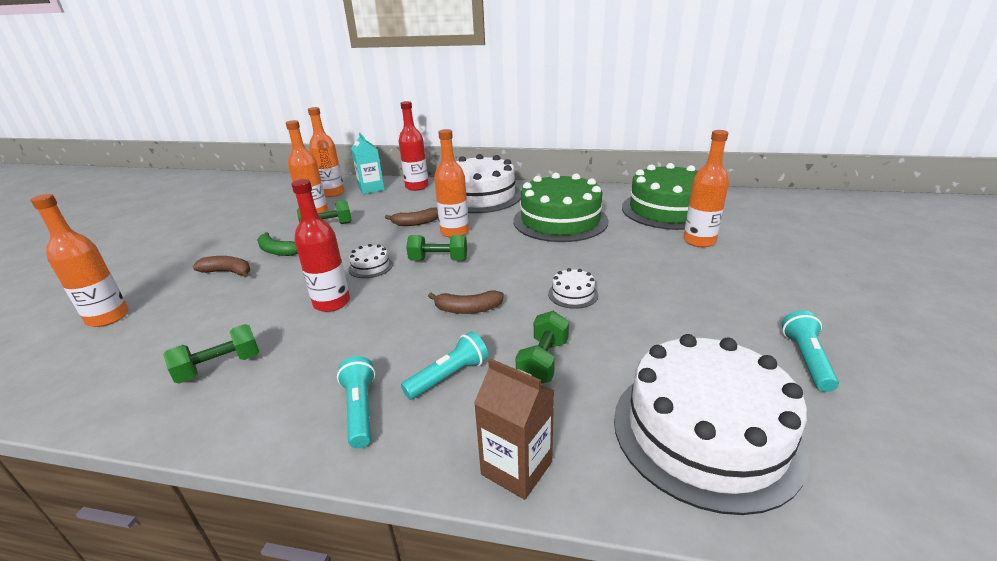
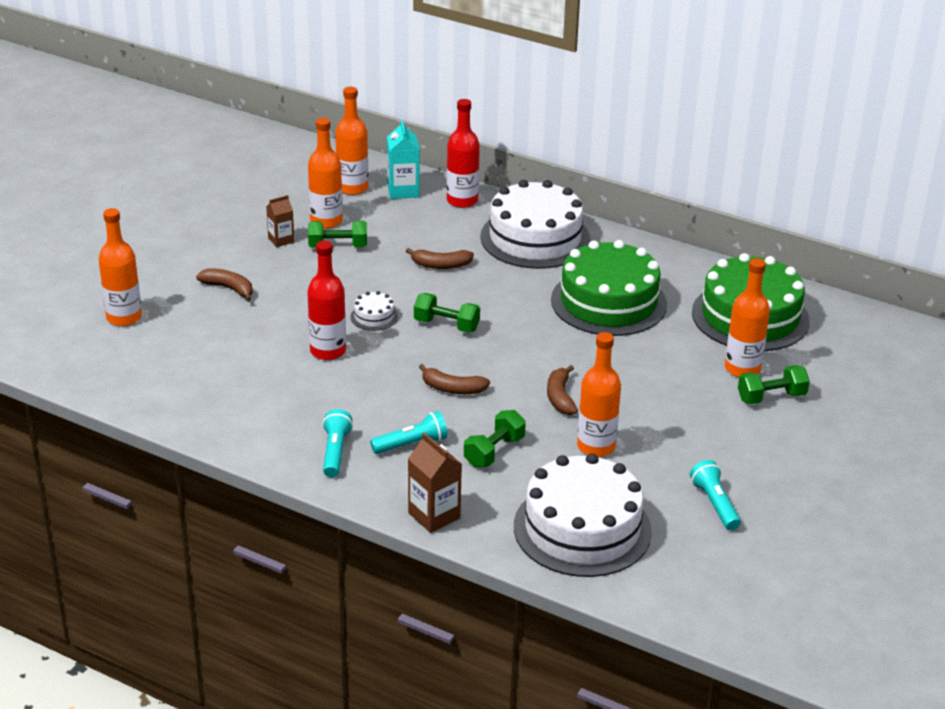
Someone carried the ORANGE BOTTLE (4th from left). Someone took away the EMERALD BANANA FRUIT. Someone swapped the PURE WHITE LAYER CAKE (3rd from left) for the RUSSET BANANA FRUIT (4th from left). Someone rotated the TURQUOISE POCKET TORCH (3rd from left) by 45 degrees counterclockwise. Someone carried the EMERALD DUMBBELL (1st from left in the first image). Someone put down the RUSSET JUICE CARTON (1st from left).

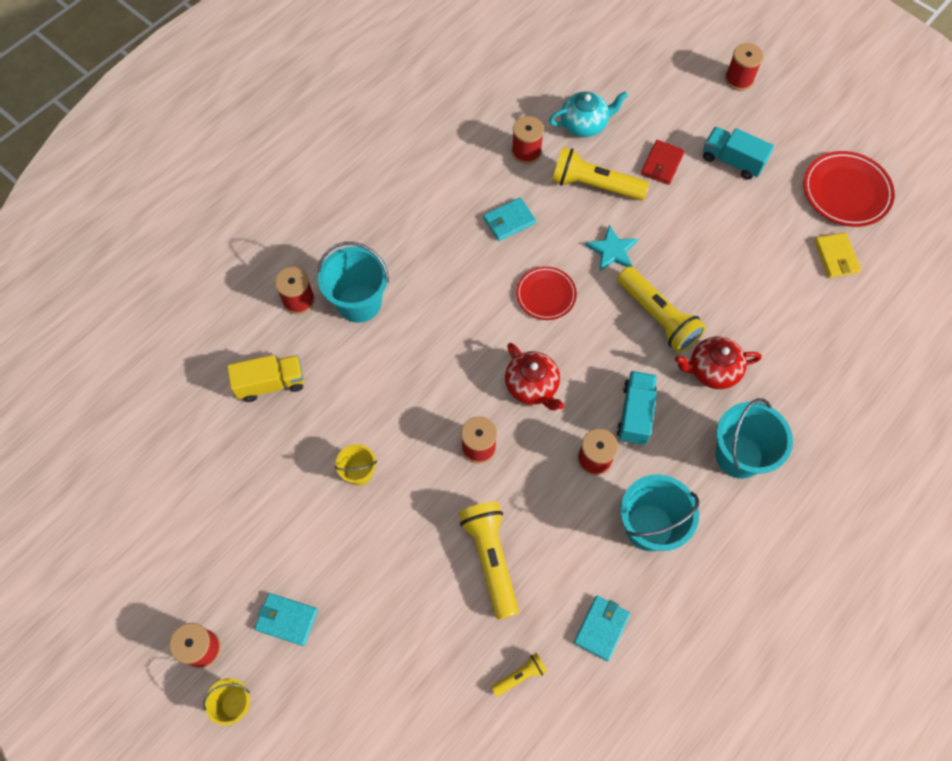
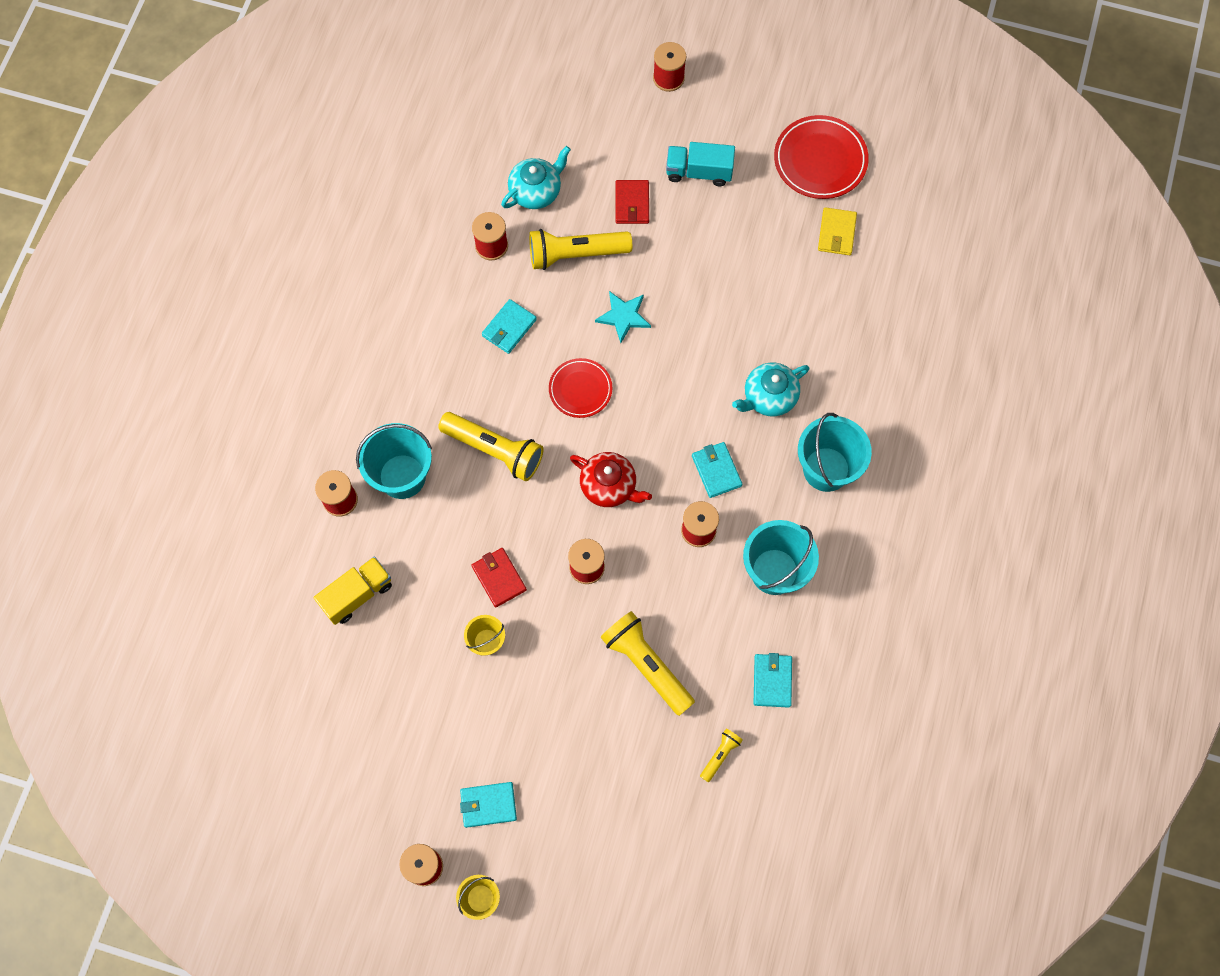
Someone rotated the YELLOW WALLET by 45 degrees clockwise. Someone carried the YELLOW POCKET TORCH (4th from left in the first image). Someone repainted the SCARLET TEA POT (2nd from left), which became the TURQUOISE TEA POT (2nd from left). Someone swapped the TURQUOISE LORRY (1st from left) for the TURQUOISE WALLET (3rd from left). Someone put down the SCARLET WALLET (1st from left).

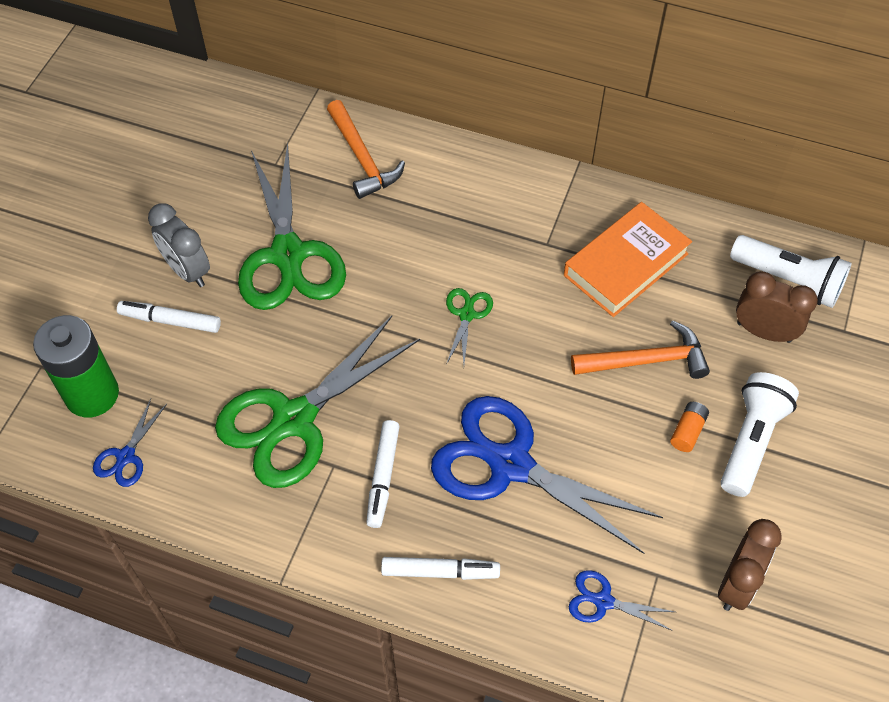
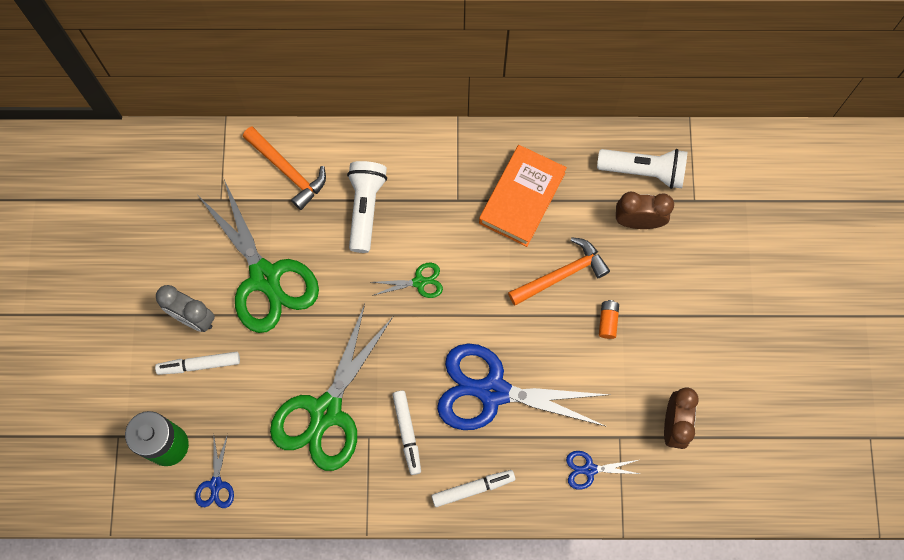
Someone rotated the EMERALD PAIR OF SCISSORS (3rd from left) by 90 degrees clockwise. Someone carried the PURE WHITE POCKET TORCH (1st from left).

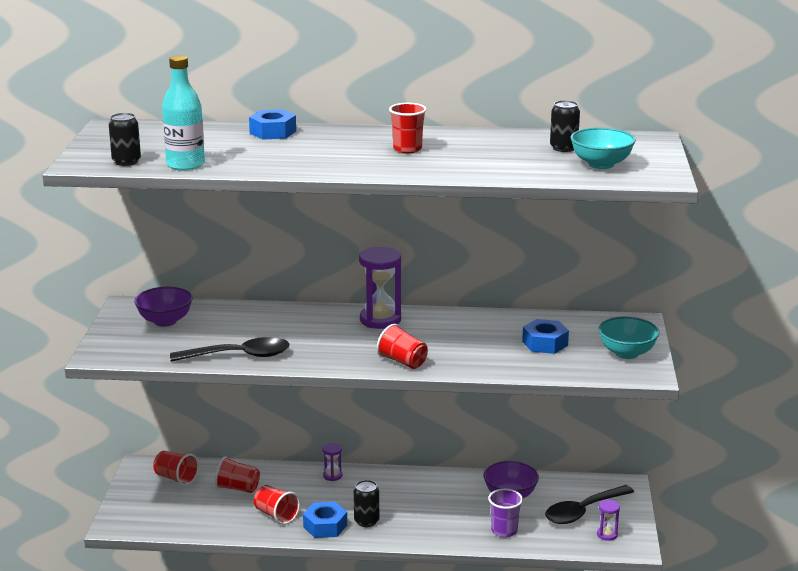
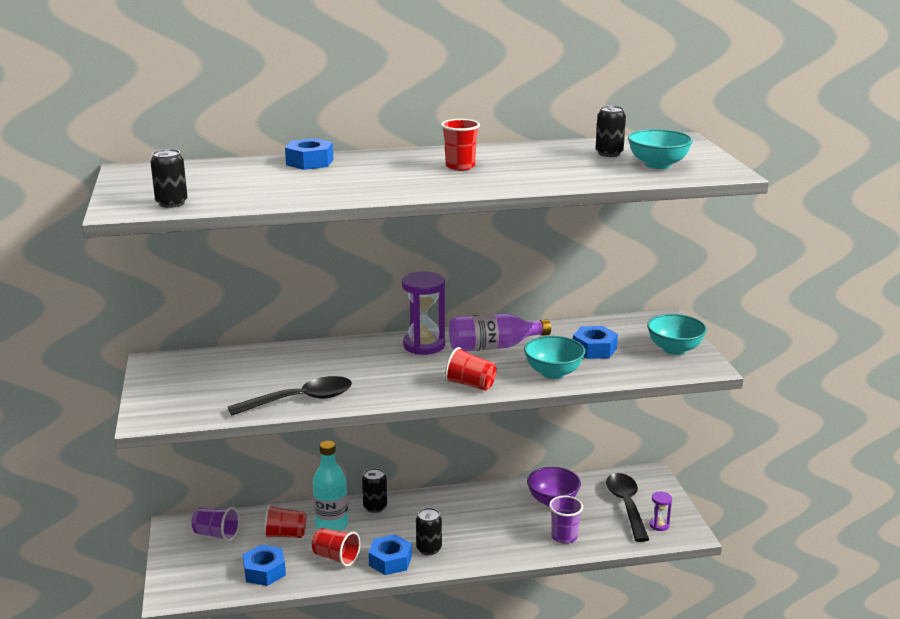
Someone carried the TURQUOISE BOTTLE. Someone took away the ROYAL PURPLE DEEP DISH (1st from left). Someone swapped the ROYAL PURPLE HOURGLASS (1st from left) for the BLACK CAN (2nd from left). Someone repainted the SCARLET CUP (1st from left), which became the ROYAL PURPLE CUP (1st from left). Someone rotated the BLACK TABLESPOON (2nd from left) by 135 degrees clockwise. Someone put down the ROYAL PURPLE BOTTLE. Someone put down the TURQUOISE DEEP DISH (1st from left). Someone put down the BLUE NUT (1st from left).

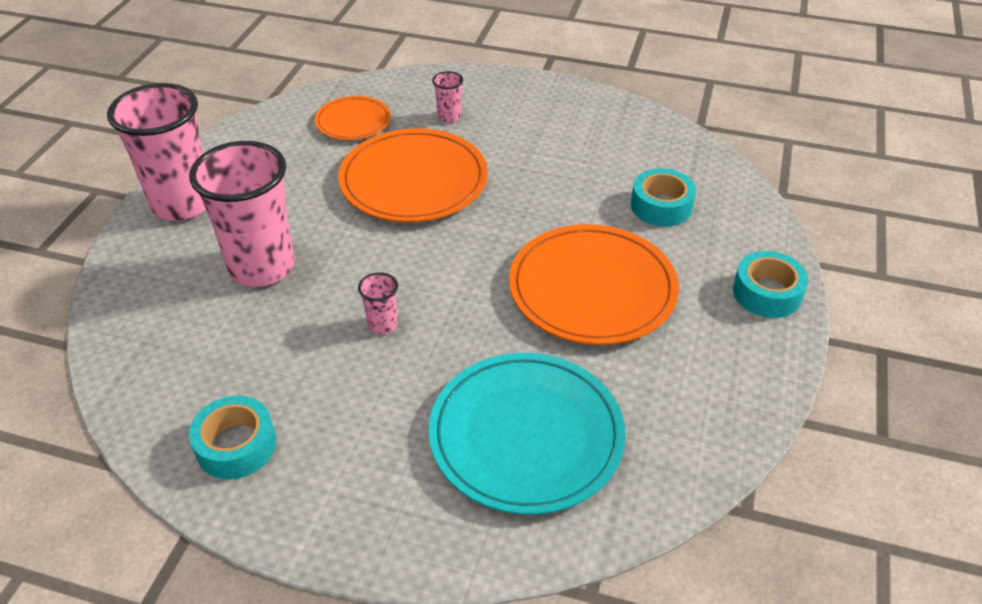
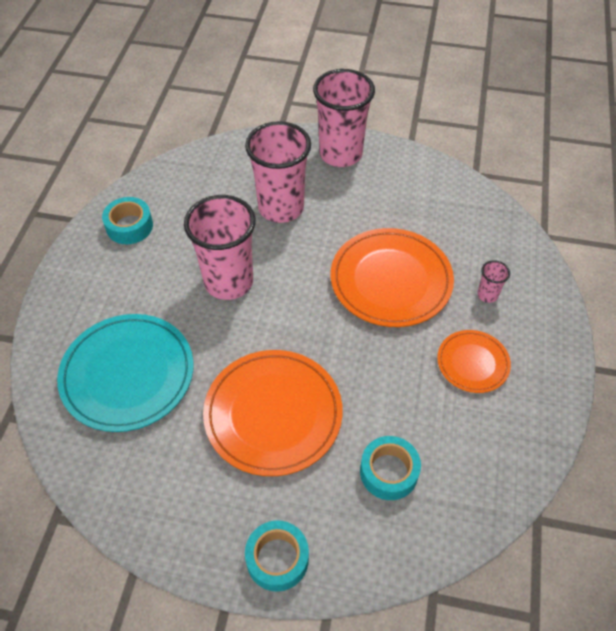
Someone carried the ORANGE PLATE (1st from left in the first image). Someone scaled the ROSE-PINK CUP (3rd from left in the first image) by 2.39.

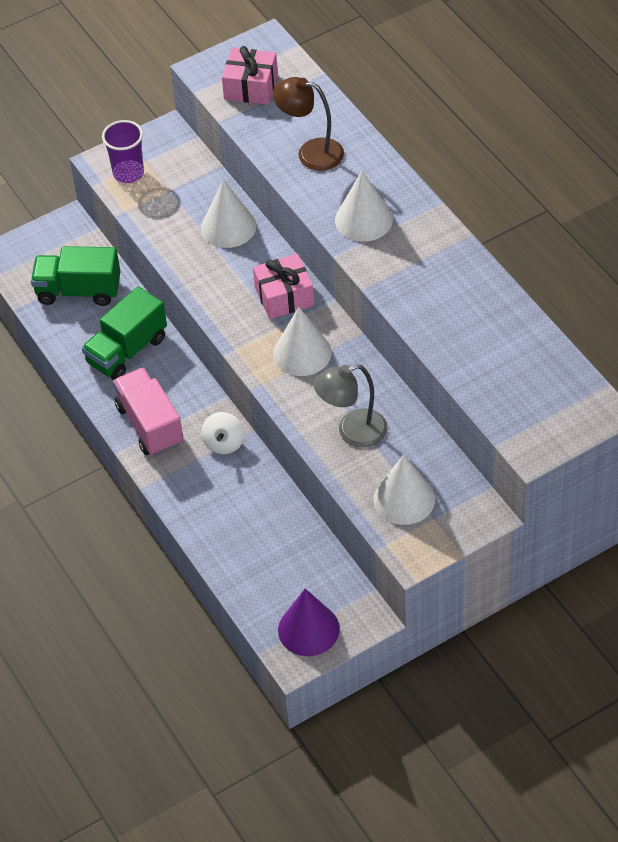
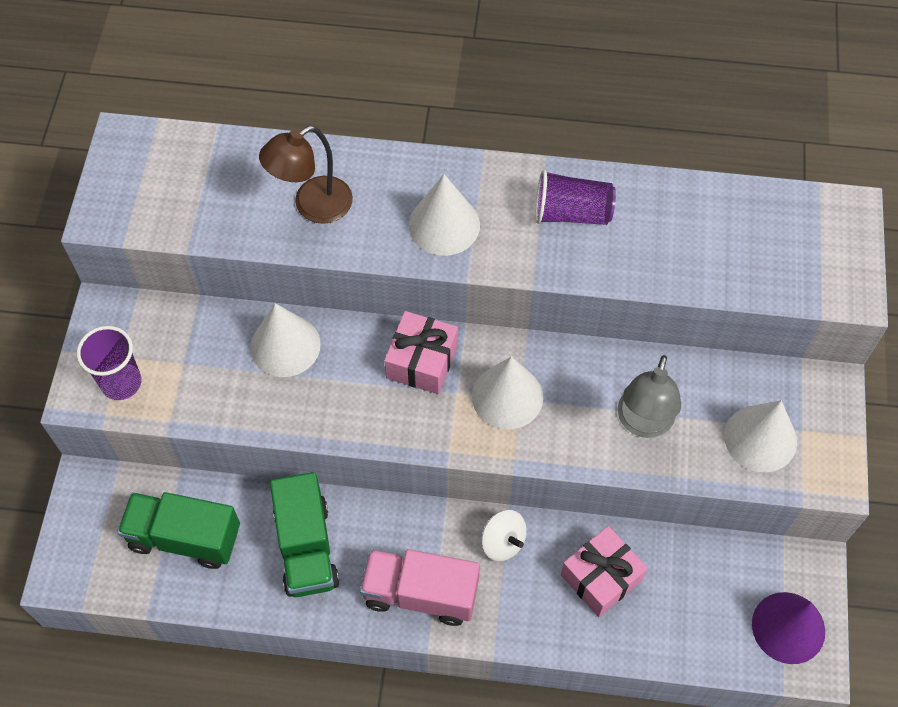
Someone carried the ROSE-PINK PRESENT (1st from left in the first image). Someone rotated the EMERALD LORRY (1st from left) by 60 degrees clockwise. Someone put down the ROYAL PURPLE CUP (2nd from left).

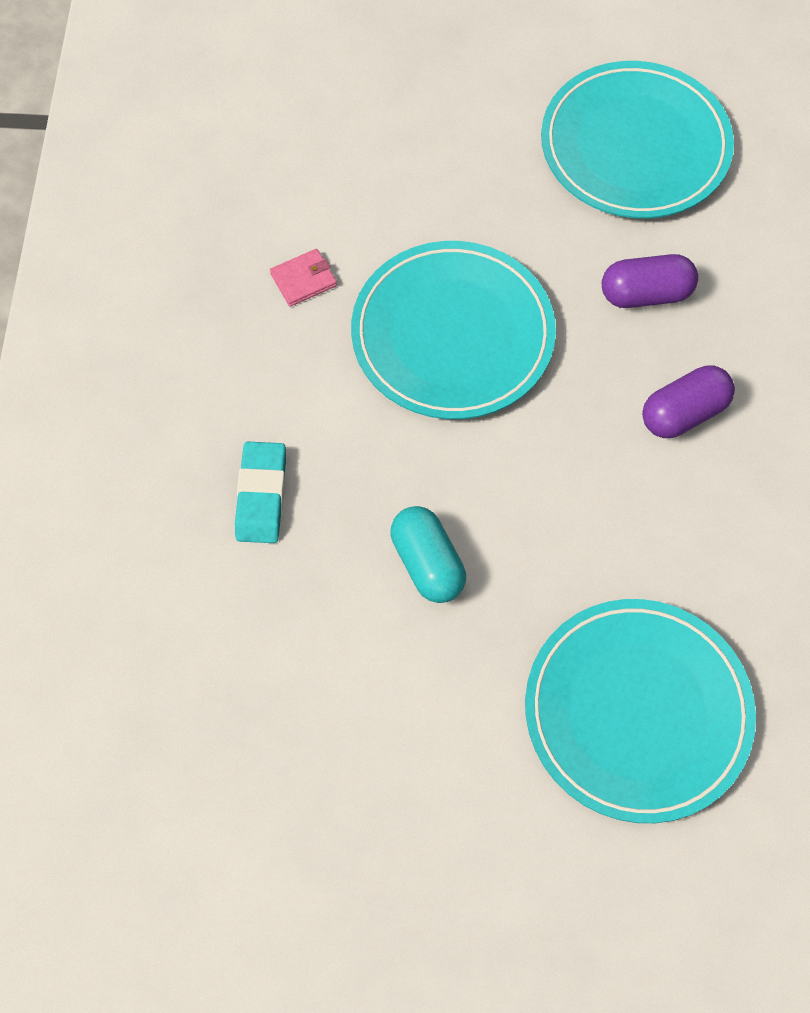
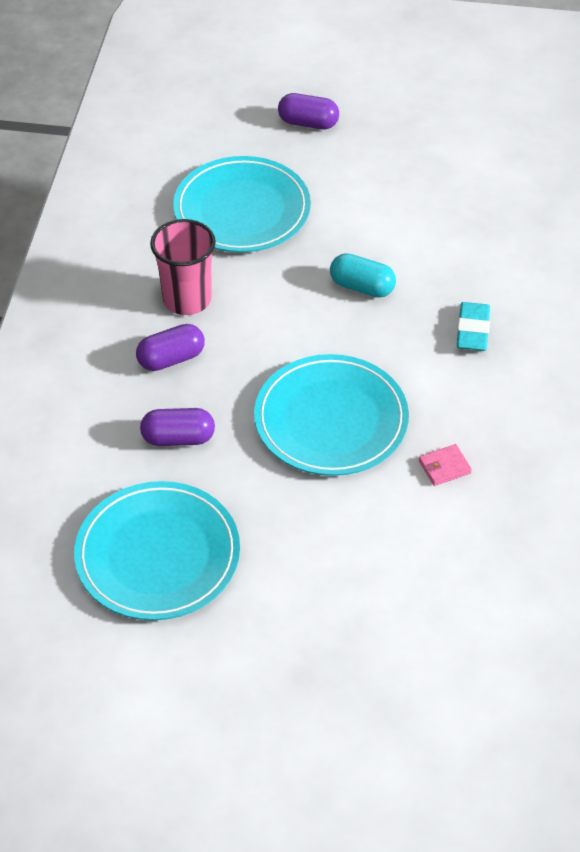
Someone rotated the TURQUOISE PILL SHAPE by 45 degrees counterclockwise. Someone put down the ROYAL PURPLE PILL SHAPE (3rd from left). Someone put down the ROSE-PINK CUP.

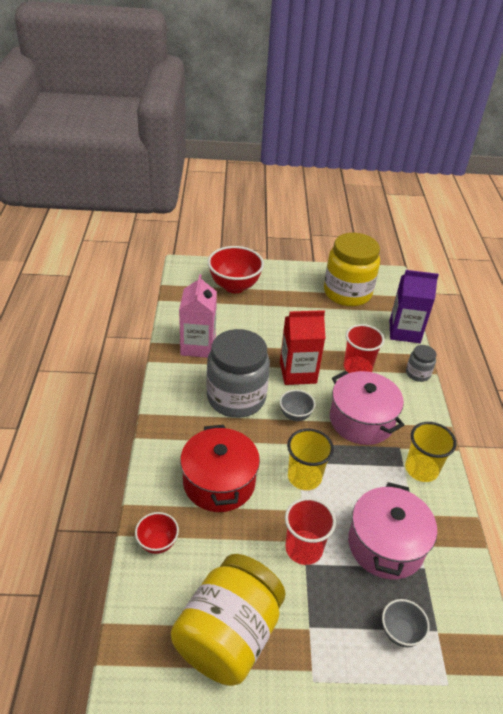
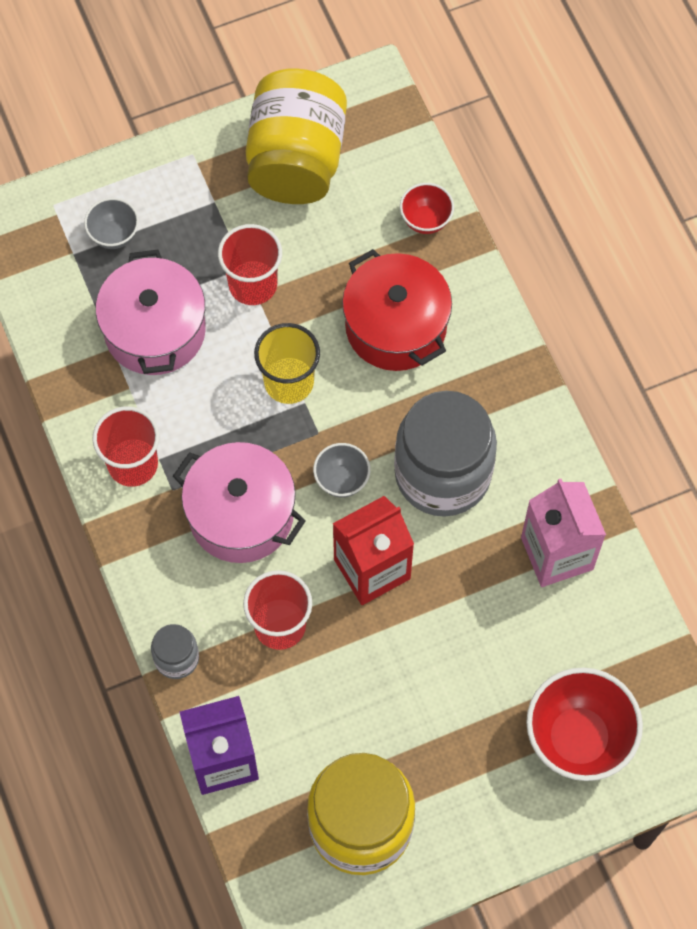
Someone repainted the YELLOW CUP (2nd from left), which became the SCARLET CUP (1st from left).

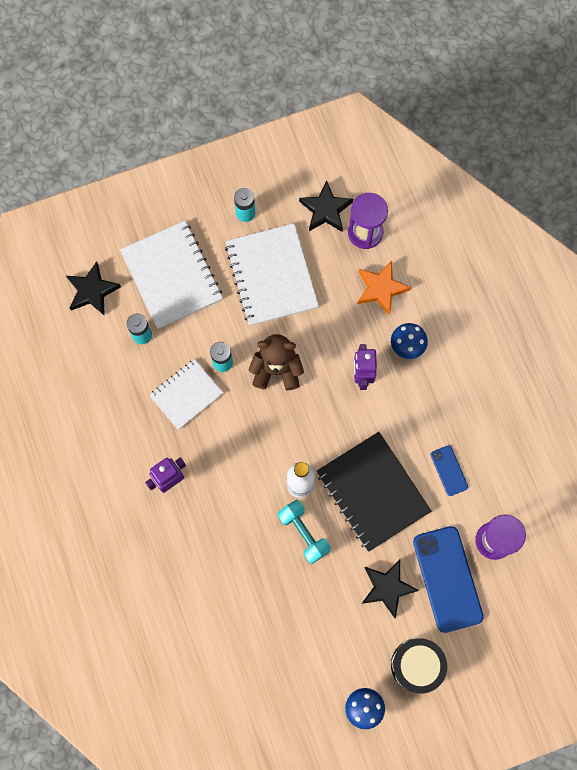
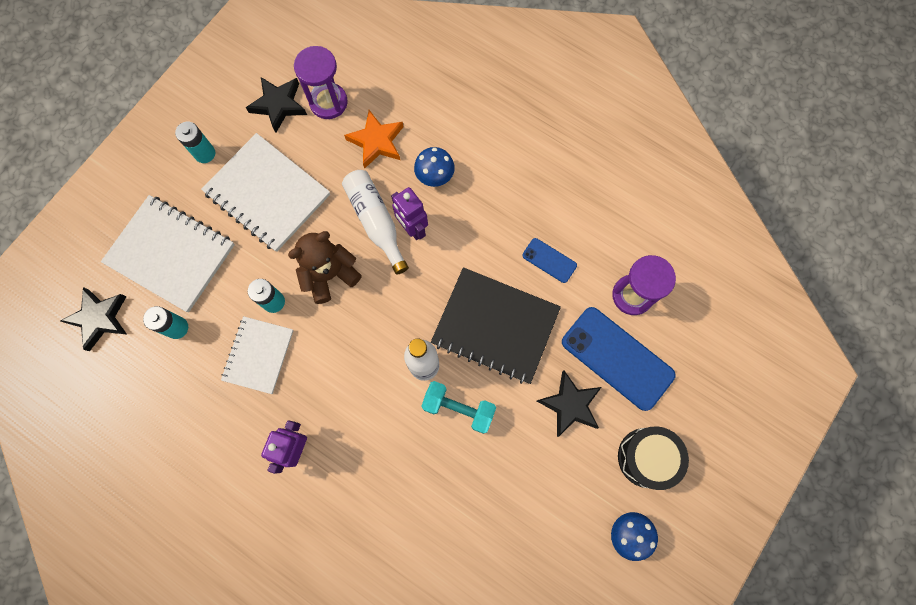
Someone put down the PURE WHITE BOTTLE (1st from left).

